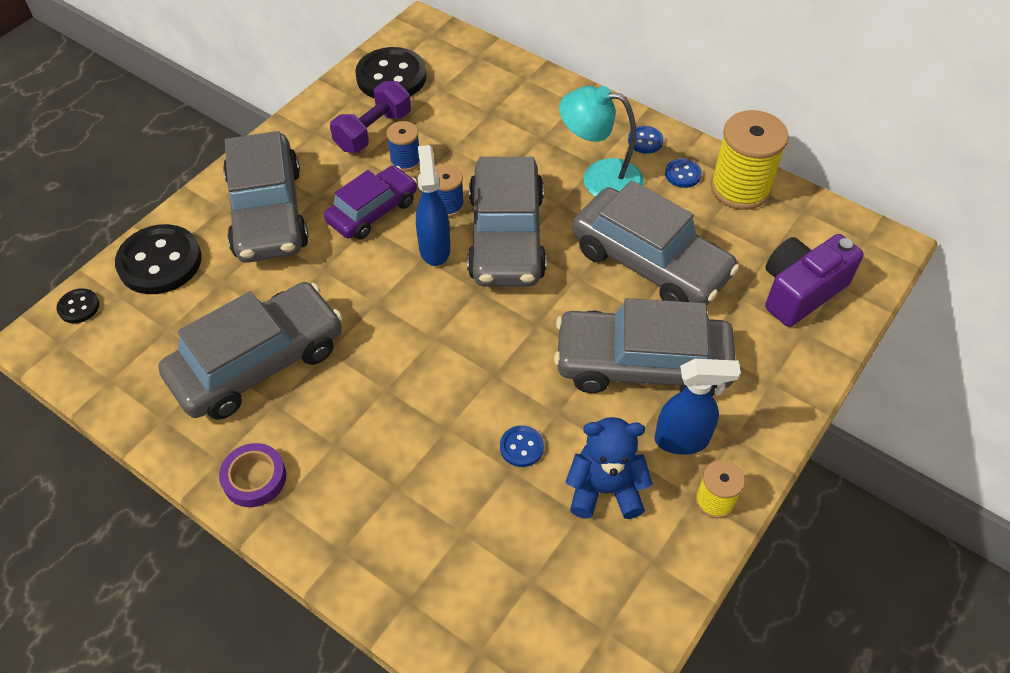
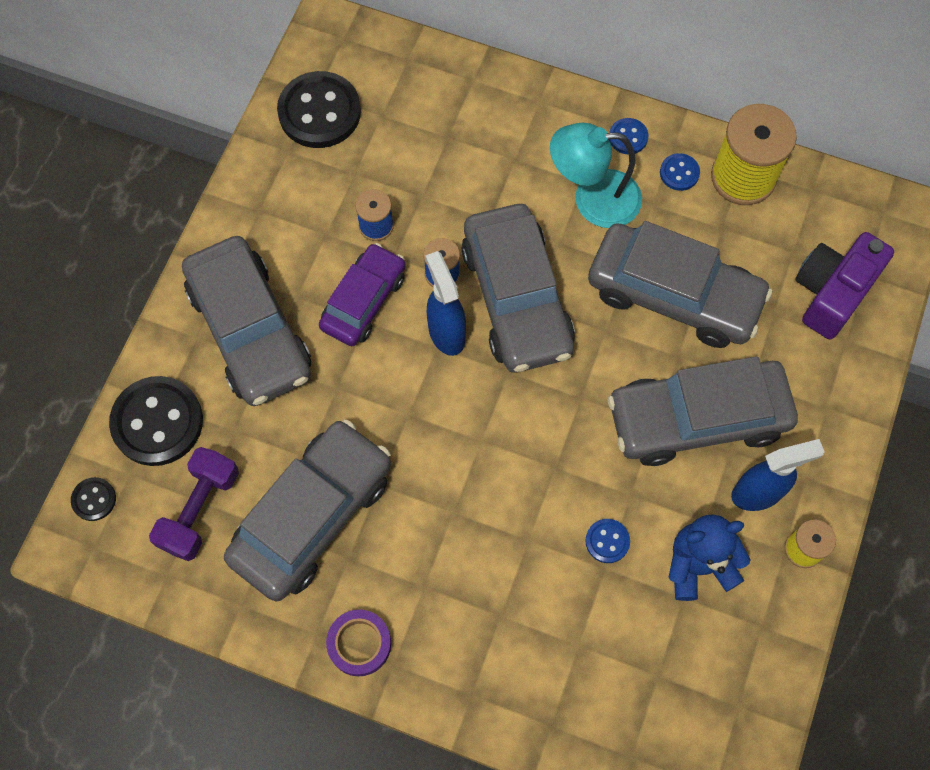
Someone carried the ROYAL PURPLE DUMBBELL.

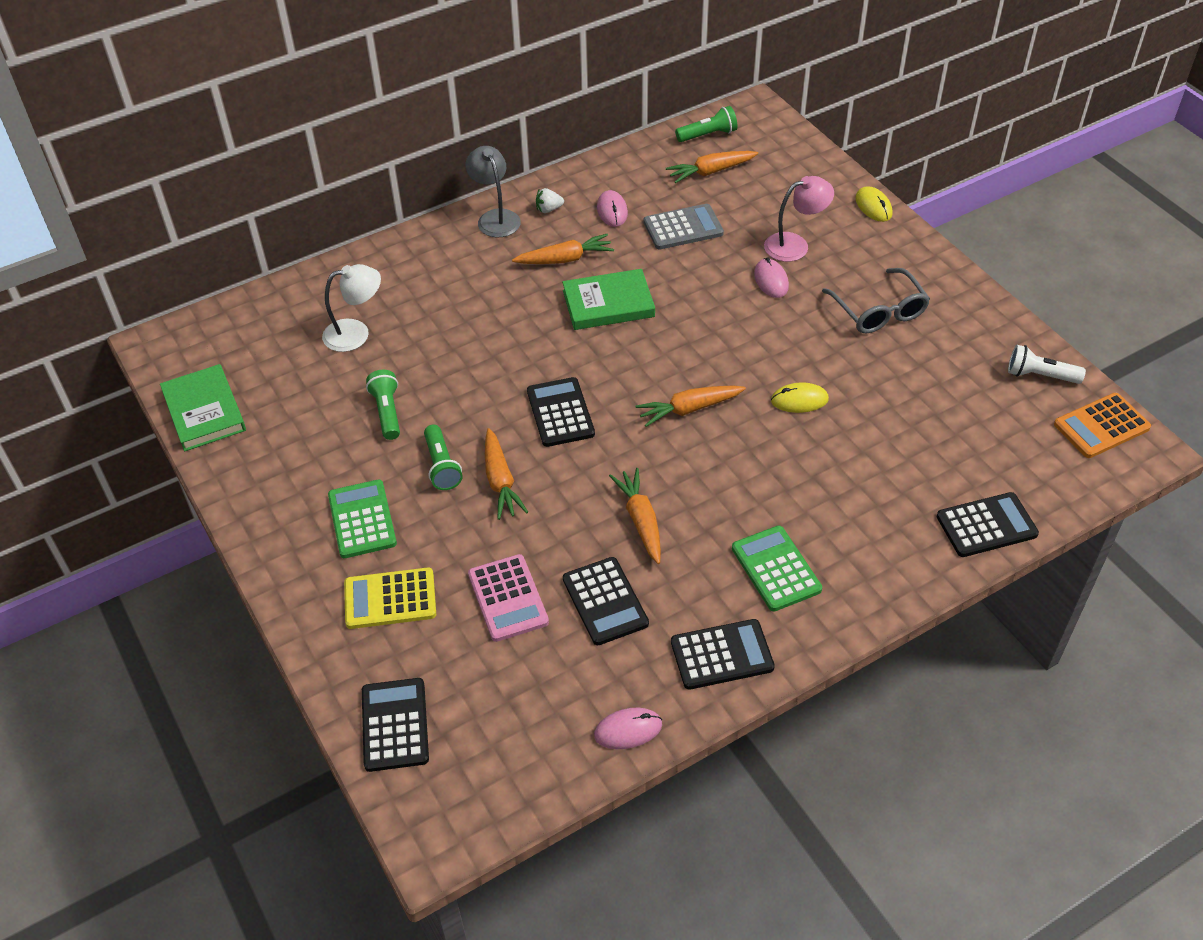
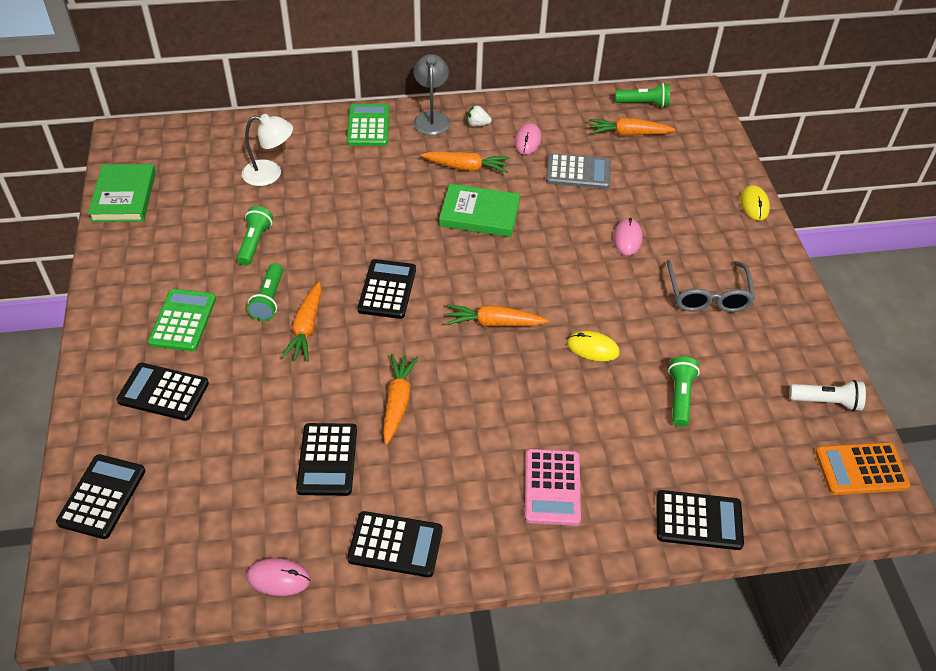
Someone took away the ROSE-PINK LAMP. Someone rotated the PURE WHITE POCKET TORCH by 150 degrees clockwise. Someone carried the EMERALD POCKET CALCULATOR (2nd from left). Someone carried the ROSE-PINK POCKET CALCULATOR. Someone repainted the YELLOW POCKET CALCULATOR, which became the BLACK POCKET CALCULATOR (2nd from left). Someone put down the EMERALD POCKET TORCH (4th from left).

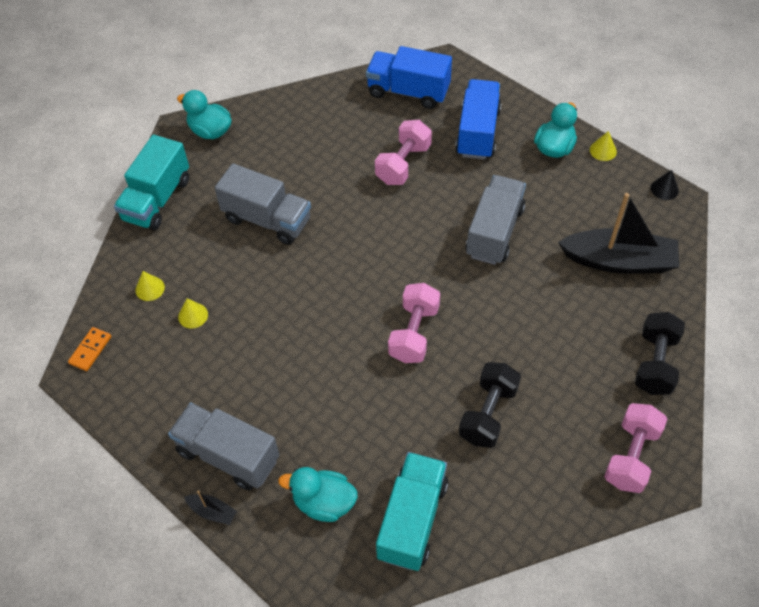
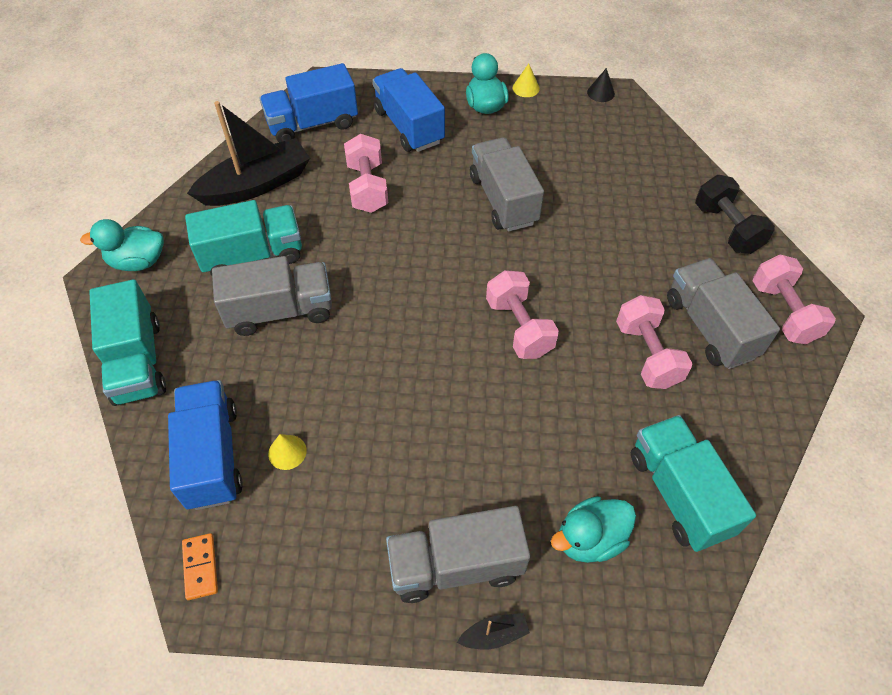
Someone carried the BLACK TOY BOAT (2nd from left in the first image). Someone swapped the YELLOW SOLID CONE (1st from left) for the BLUE LORRY (1st from left). Someone repainted the BLACK DUMBBELL (1st from left), which became the ROSE-PINK DUMBBELL (3rd from left). Someone put down the TURQUOISE LORRY (2nd from left). Someone put down the ASH-GREY LORRY (4th from left).

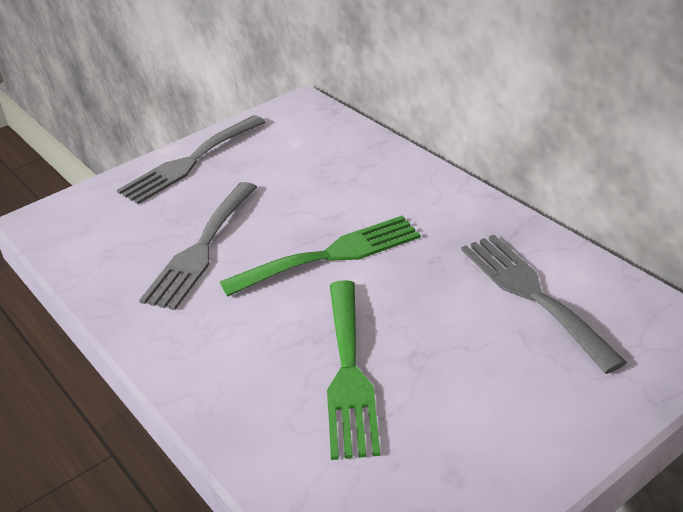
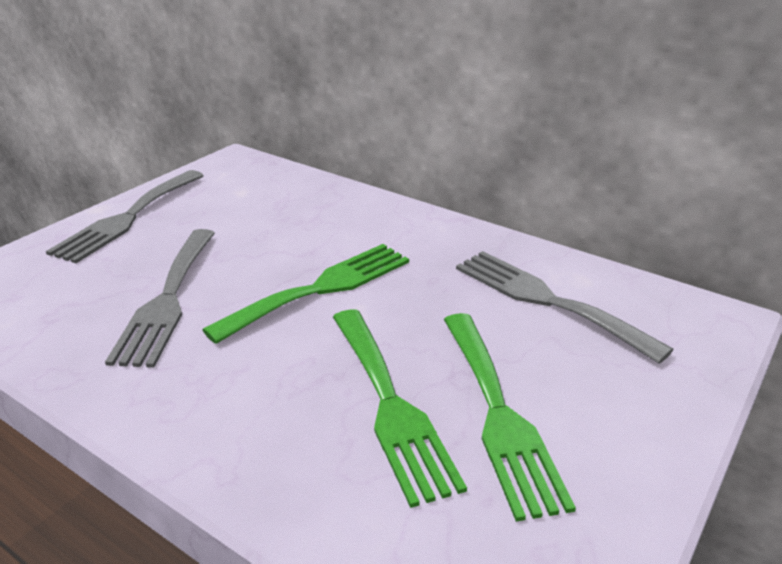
Someone put down the EMERALD TABLE FORK (3rd from left).

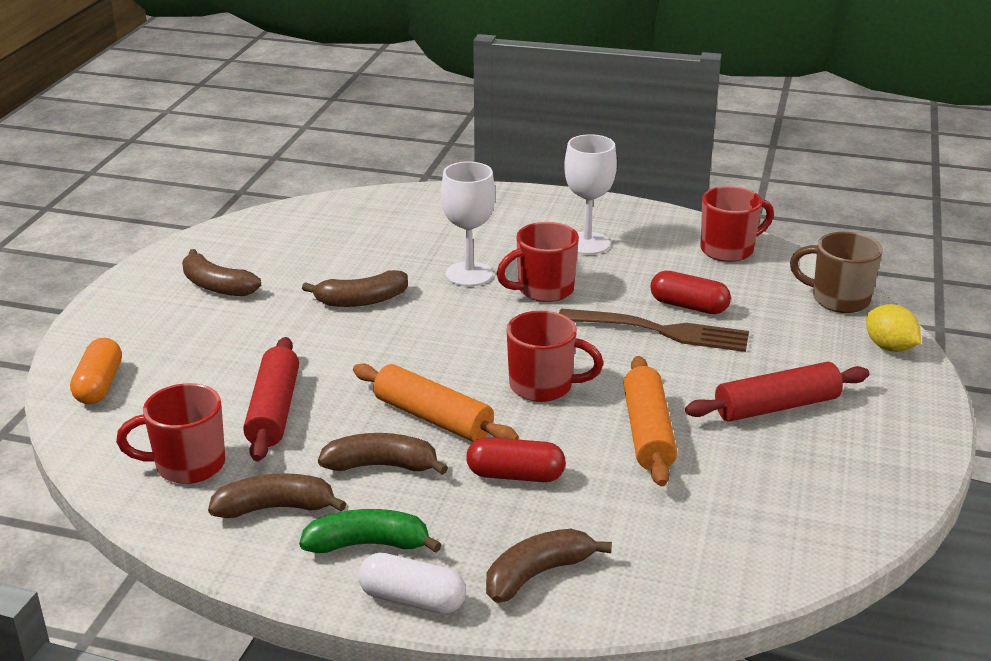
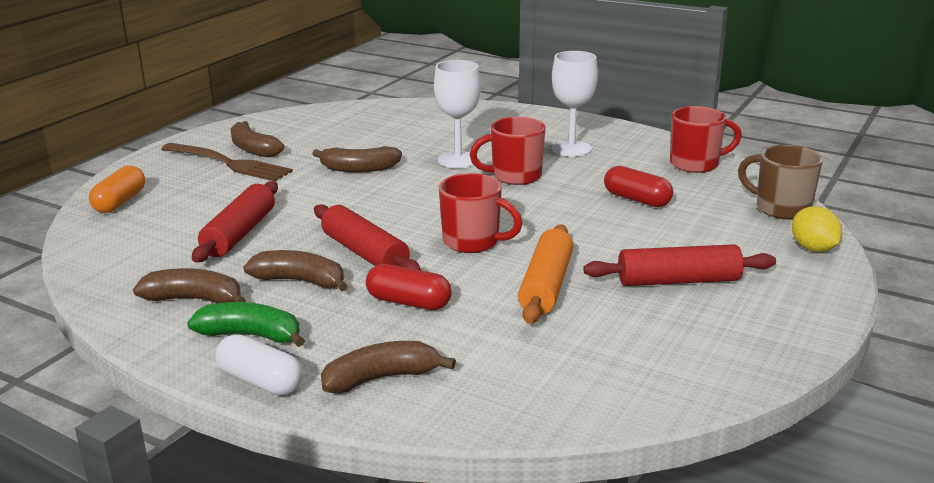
Someone carried the RUSSET TABLE FORK. Someone repainted the ORANGE DOUGH ROLLER (1st from left), which became the SCARLET DOUGH ROLLER (2nd from left). Someone took away the SCARLET TEA MUG (1st from left).

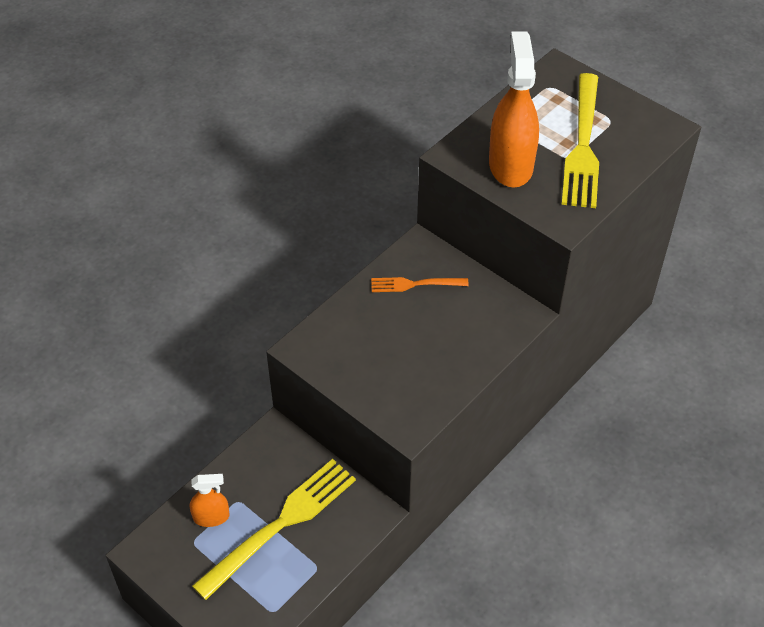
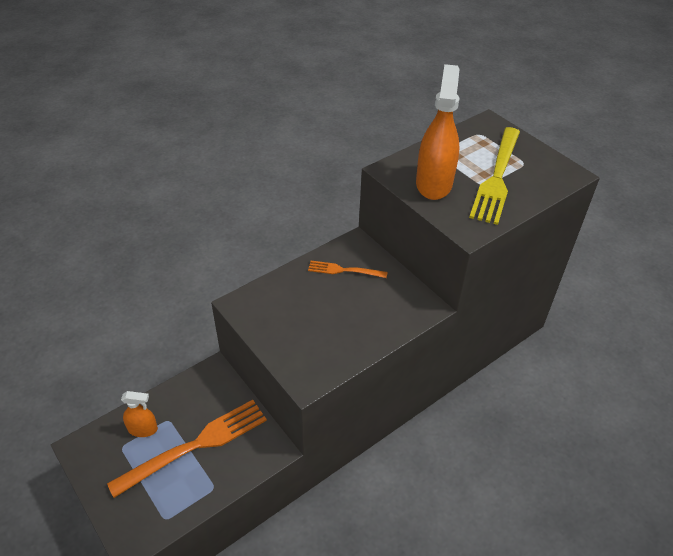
Someone repainted the YELLOW TABLE FORK (1st from left), which became the ORANGE TABLE FORK (1st from left).

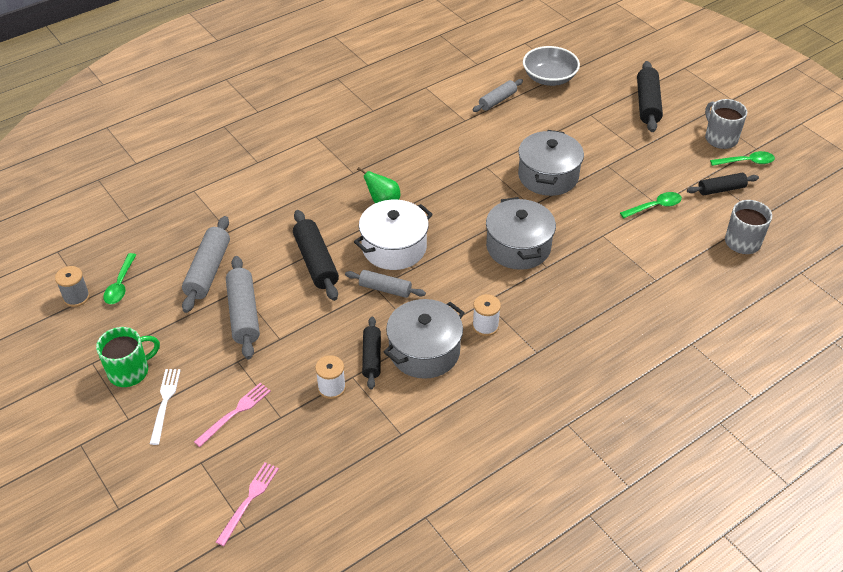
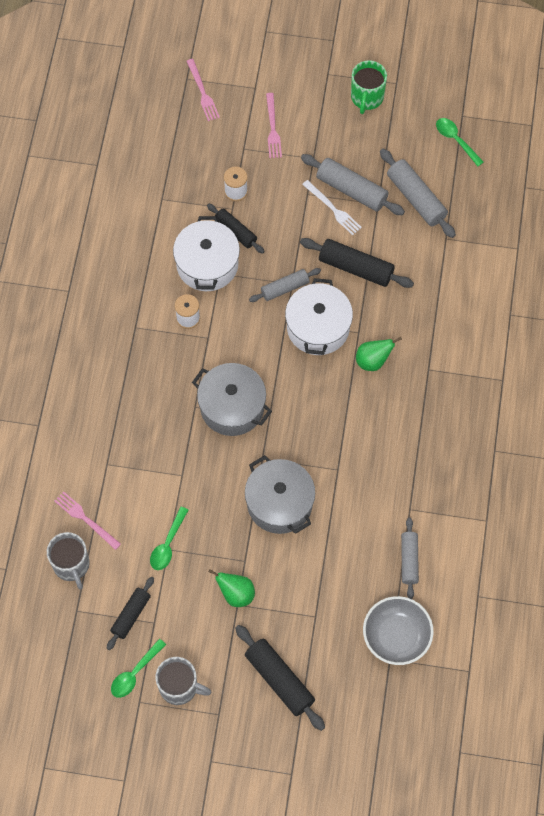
Someone took away the ASH-GREY REEL OF THREAD. Someone repainted the ASH-GREY STOCKPOT (1st from left), which became the PURE WHITE STOCKPOT (1st from left). Someone carried the PURE WHITE TABLE FORK. Someone put down the ROSE-PINK TABLE FORK (1st from left). Someone put down the EMERALD PEAR FRUIT (1st from left).

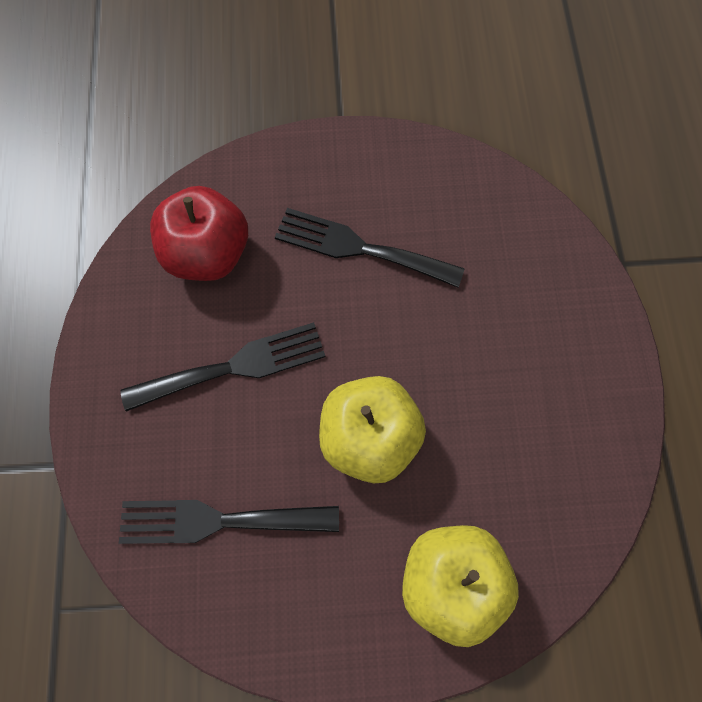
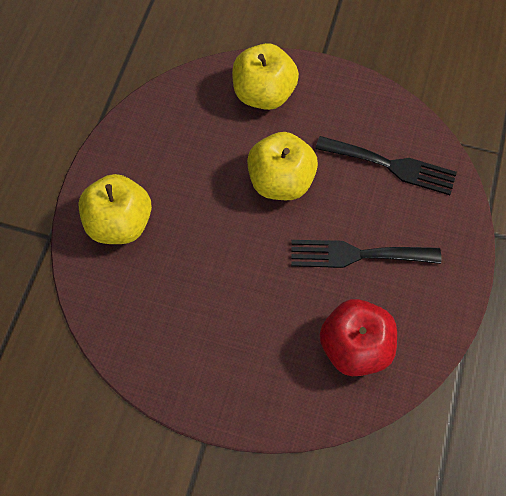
Someone took away the BLACK TABLE FORK (3rd from left). Someone put down the YELLOW TOY APPLE (1st from left).

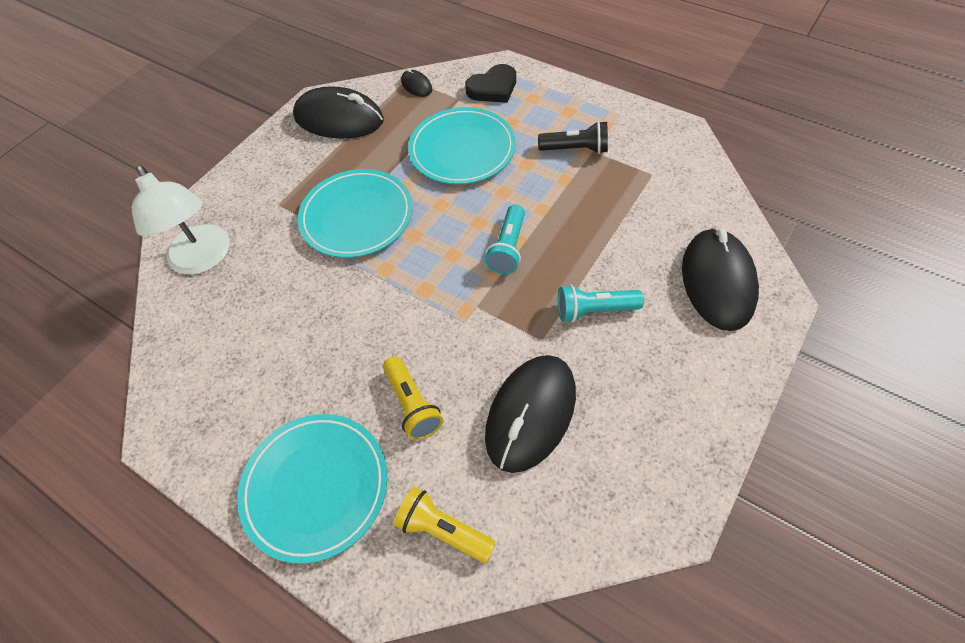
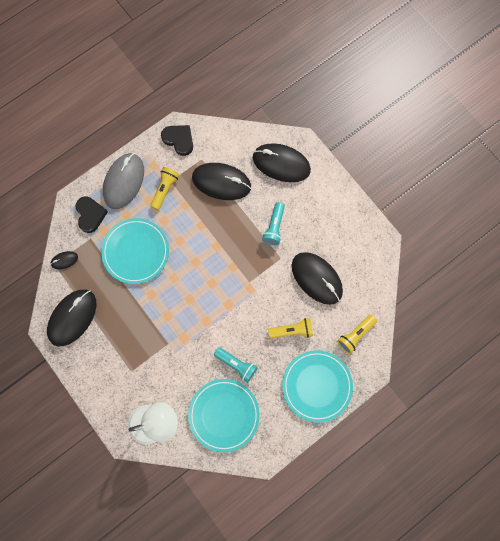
Someone repainted the BLACK POCKET TORCH, which became the YELLOW POCKET TORCH (1st from left). Someone carried the TURQUOISE PLATE (2nd from left). Someone carried the TURQUOISE POCKET TORCH (1st from left). Someone put down the BLACK LOVE HEART (2nd from left). Someone put down the ASH-GREY COMPUTER MOUSE. Someone put down the BLACK COMPUTER MOUSE (3rd from left).

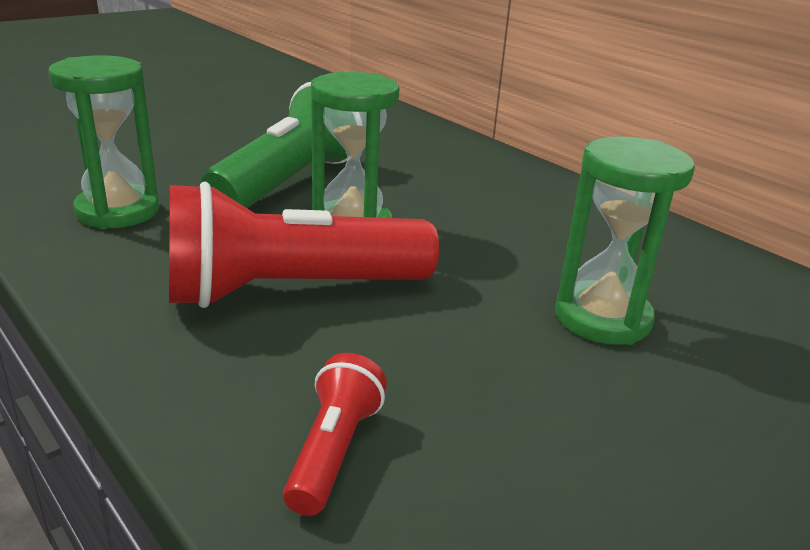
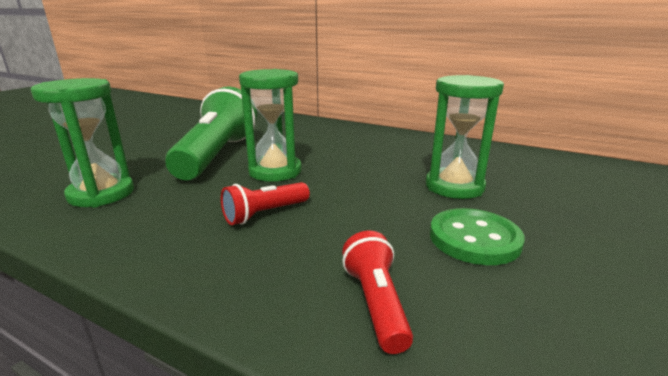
Someone scaled the SCARLET POCKET TORCH (1st from left) by 0.47. Someone put down the EMERALD SEWING BUTTON.

